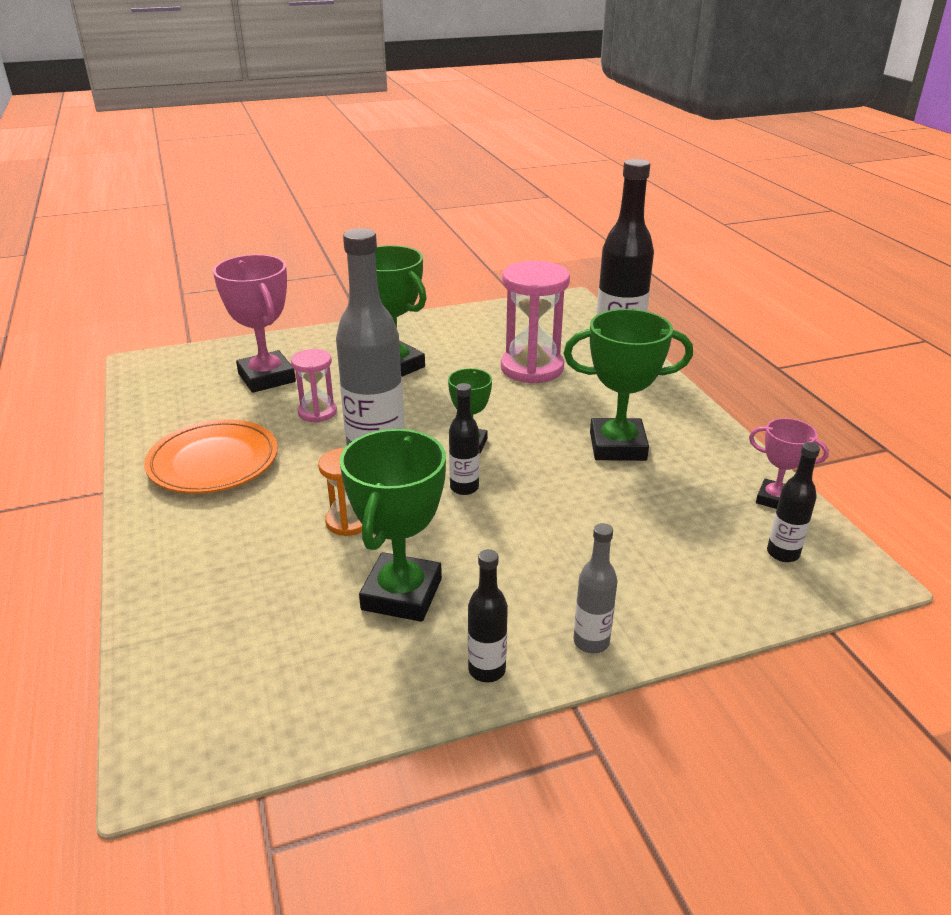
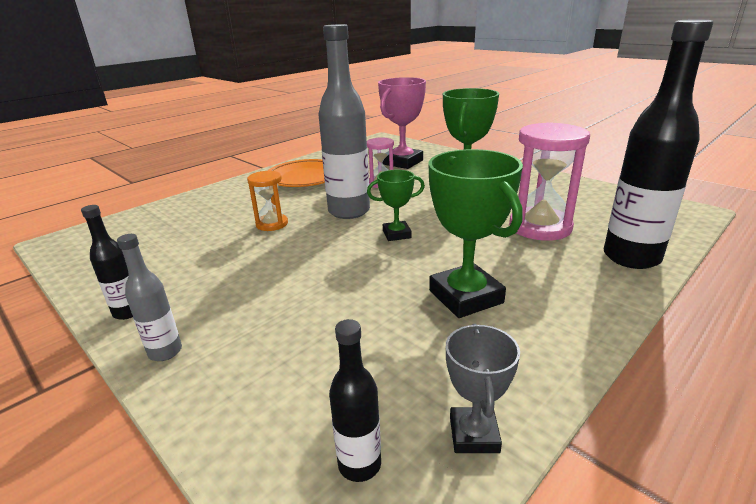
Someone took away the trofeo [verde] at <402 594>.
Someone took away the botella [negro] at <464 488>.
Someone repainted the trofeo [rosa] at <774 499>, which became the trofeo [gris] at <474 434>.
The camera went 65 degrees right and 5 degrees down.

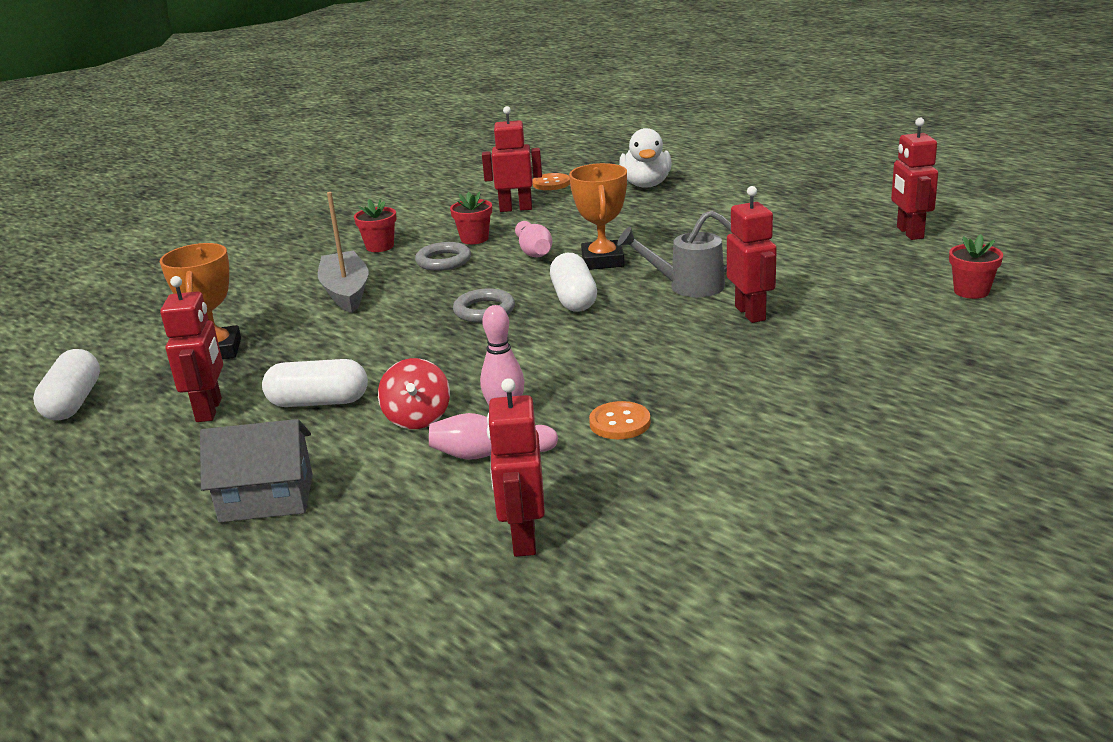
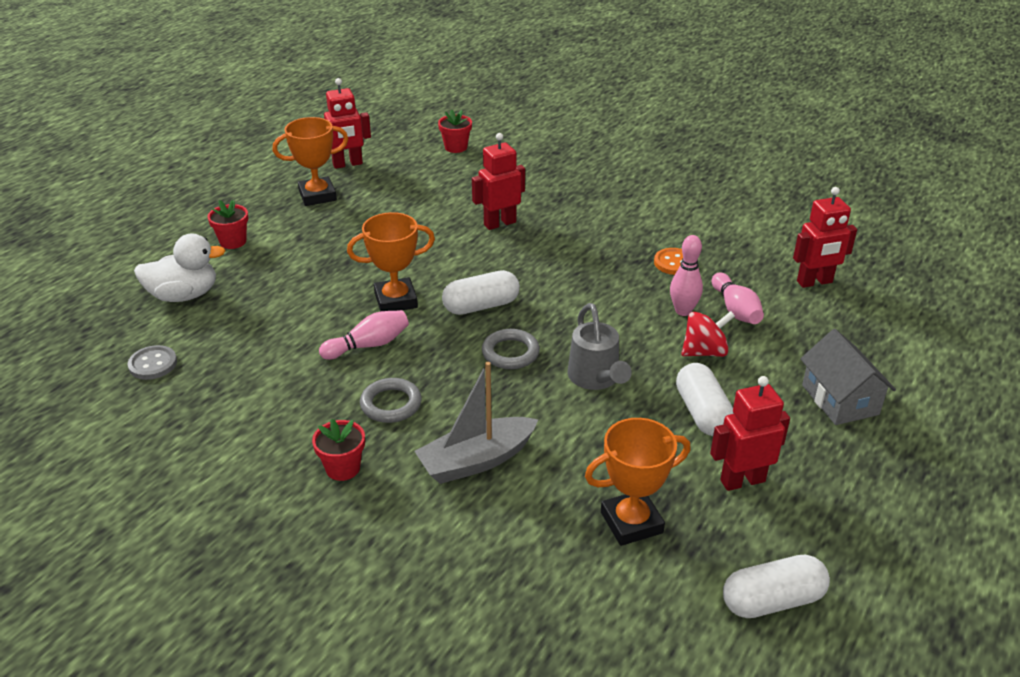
Someone took away the robot [rojo] at <516 209>.
Someone put down the trofeo [naranja] at <317 196>.
Someone carried the maceta [rojo] from <474 239> to <233 242>.
Someone carried the regadera [gris] from <688 286> to <596 378>.
Someone repainted the botón [naranja] at <551 183>, which became the botón [gris] at <153 364>.
The camera went 105 degrees left and 10 degrees up.

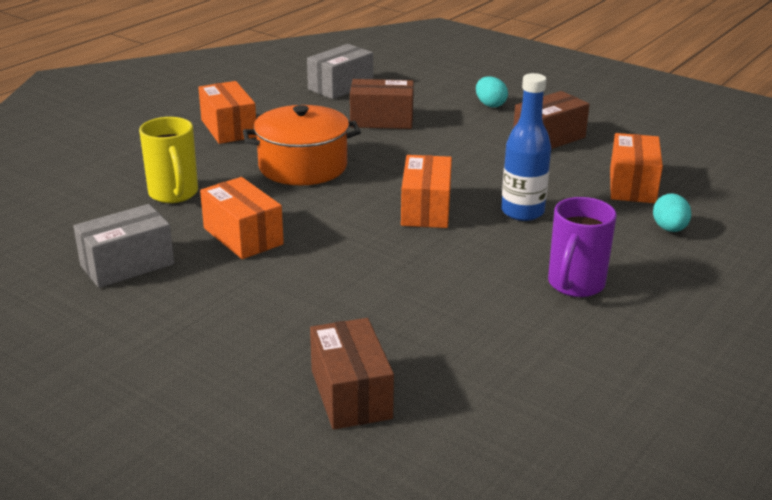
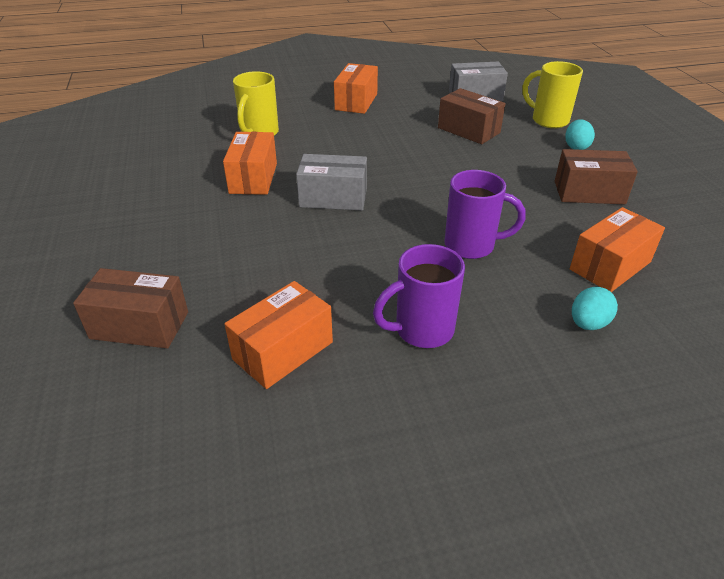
Someone took away the olla [naranja] at <303 166>.
Someone put down the taza [amarillo] at <548 120>.
Someone carried the caja [gris] from <127 265> to <333 198>.
Someone carried the caja [naranja] from <426 209> to <283 350>.
Someone swapped the botella [azul] at <522 212> for the taza [morado] at <471 246>.
Someone rotated the caja [marrón] at <351 394> by 75 degrees clockwise.
The camera went 40 degrees right and 10 degrees up.

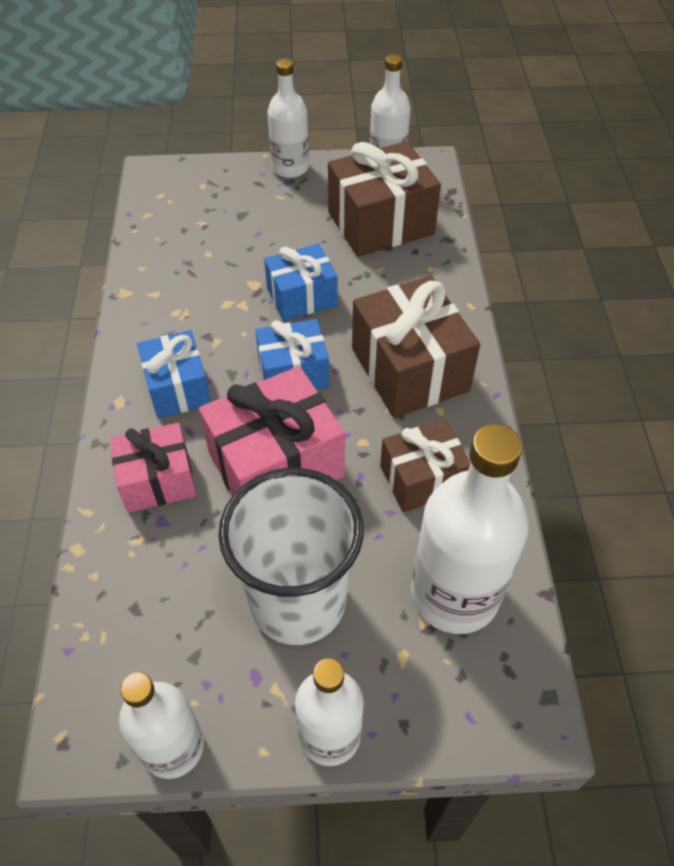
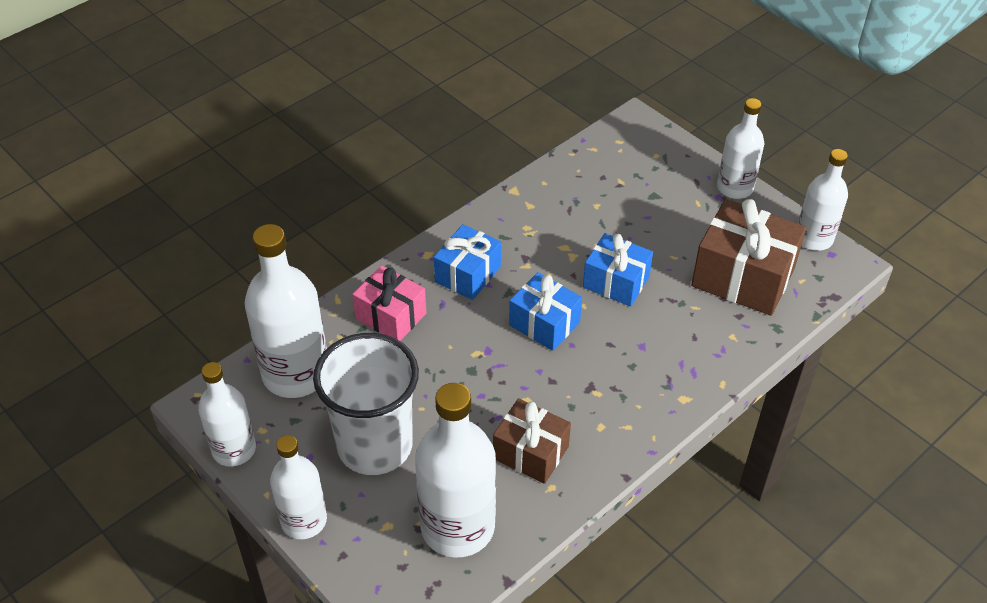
Someone took away the regalo [rosa] at <276 465>.
Someone took away the regalo [marrón] at <409 369>.
Someone put down the botella [blanco] at <295 373>.
The camera went 50 degrees right and 5 degrees down.

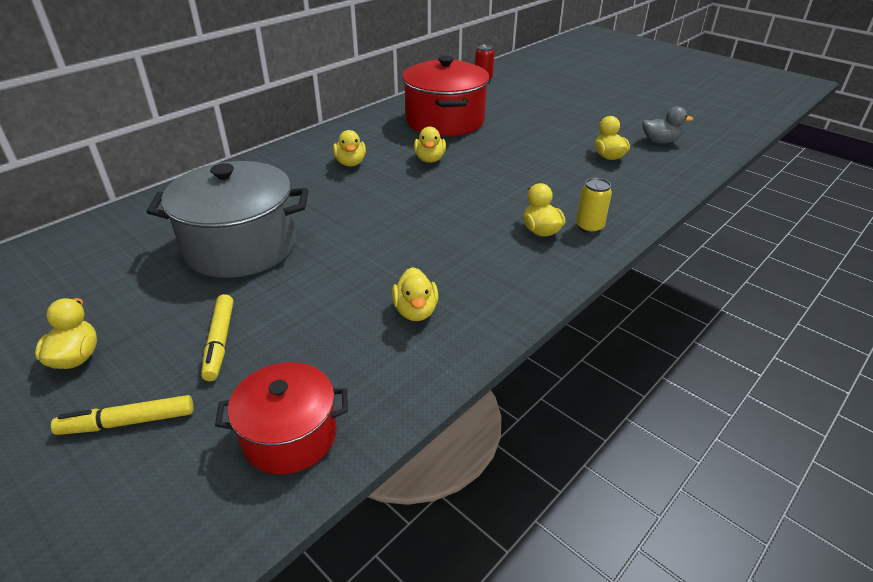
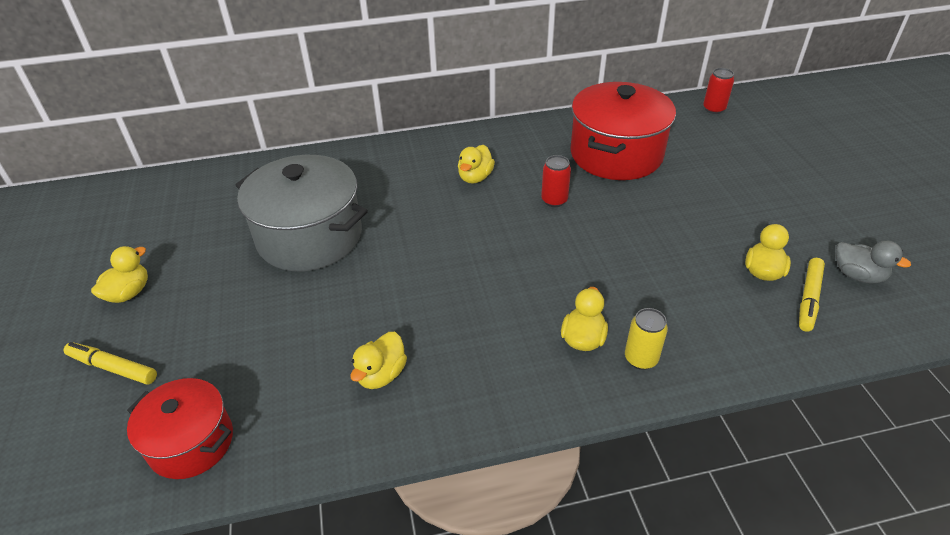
Someone carried the rotulador [amarillo] from <220 342> to <809 299>.
Someone swapped the pato [amarillo] at <430 159> for the lata [rojo] at <554 200>.
The camera went 35 degrees right and 5 degrees up.

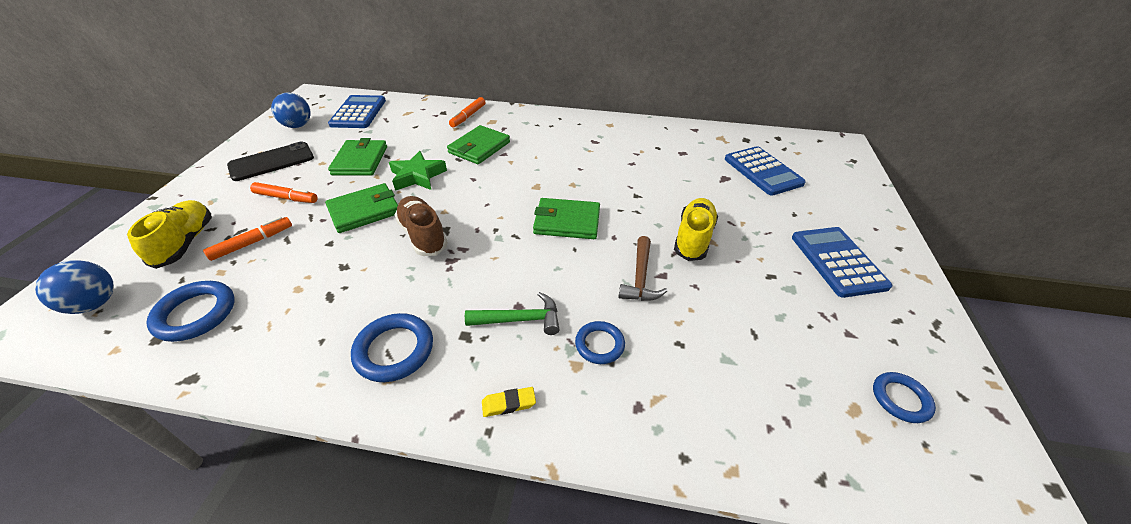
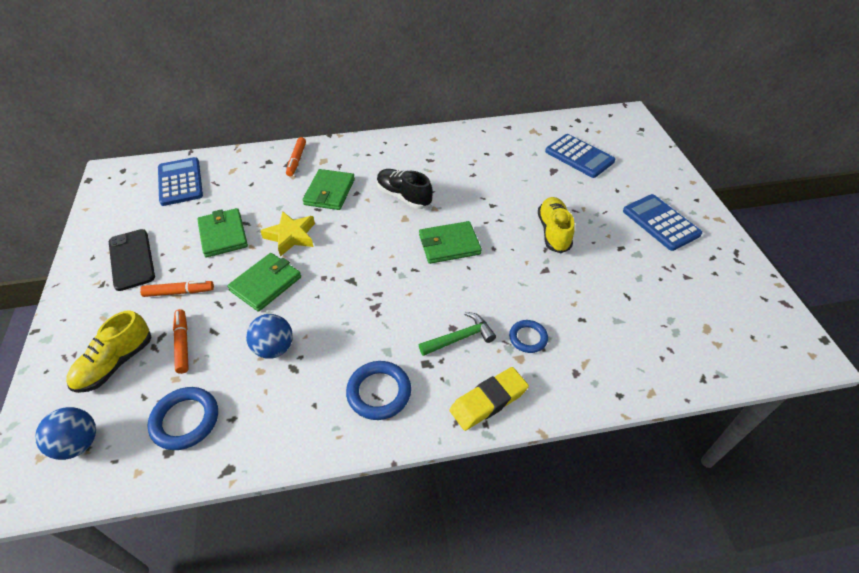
Someone took away the zapato [marrón] at <423 235>.
Someone took away the martillo [marrón] at <640 277>.
Someone took away the anillo [azul] at <900 399>.
Someone put down the zapato [negro] at <404 196>.
Someone carried the pelota [azul] from <298 126> to <274 348>.
Someone repainted the estrella [verde] at <417 176>, which became the estrella [amarillo] at <291 236>.
Someone rotated the zapato [amarillo] at <185 243> by 120 degrees counterclockwise.
Someone rotated the rotulador [naranja] at <252 243> by 45 degrees counterclockwise.
Someone rotated the móvil [negro] at <272 162> by 60 degrees counterclockwise.
Someone scaled the goma de borrar [amarillo] at <508 404> by 1.95.
The camera went 20 degrees left and 5 degrees up.

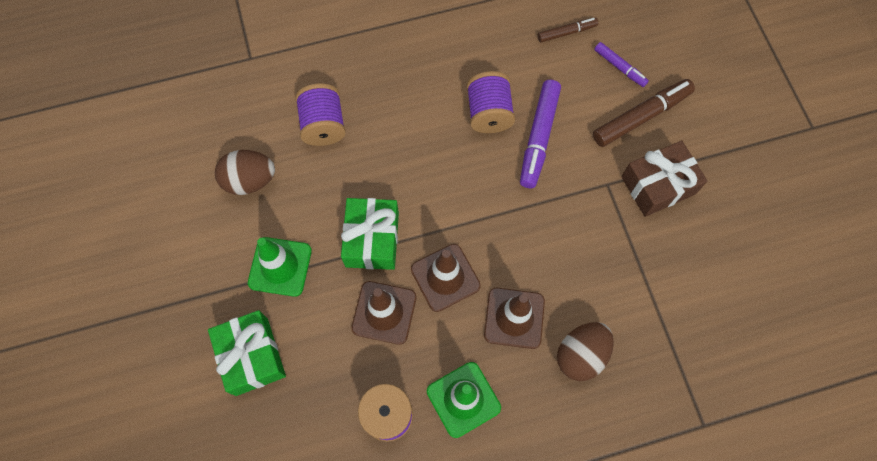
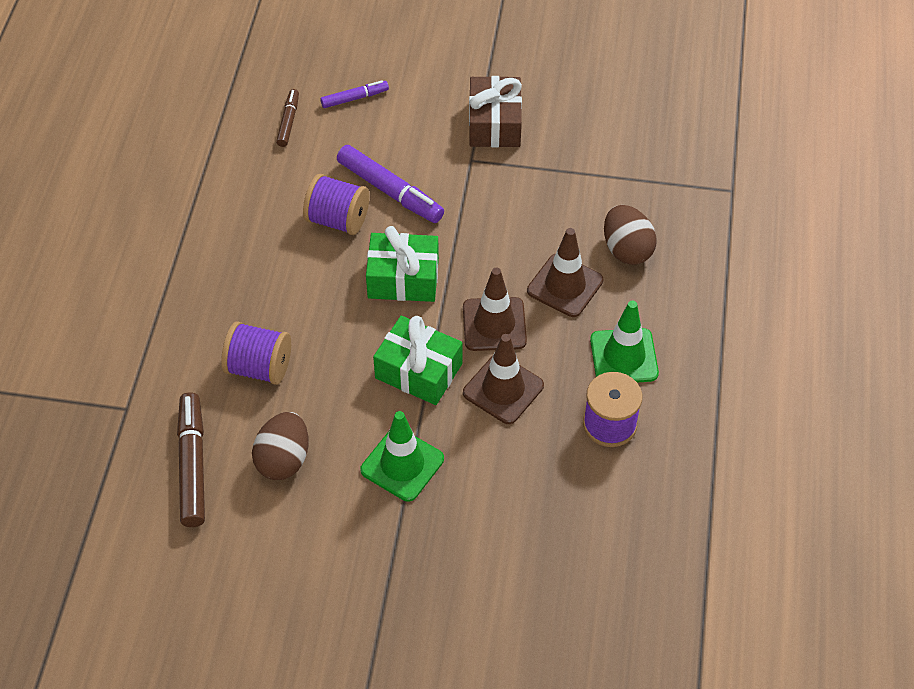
Someone carried the regalo [verde] from <252 356> to <403 278>.
Someone carried the rotulador [marrón] from <640 117> to <192 465>.
The camera went 65 degrees left and 15 degrees down.

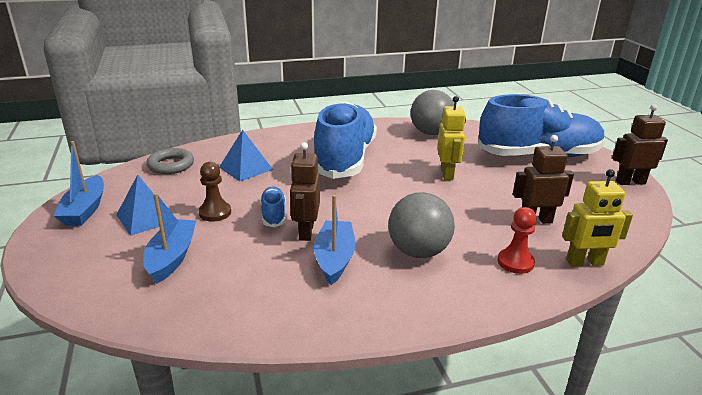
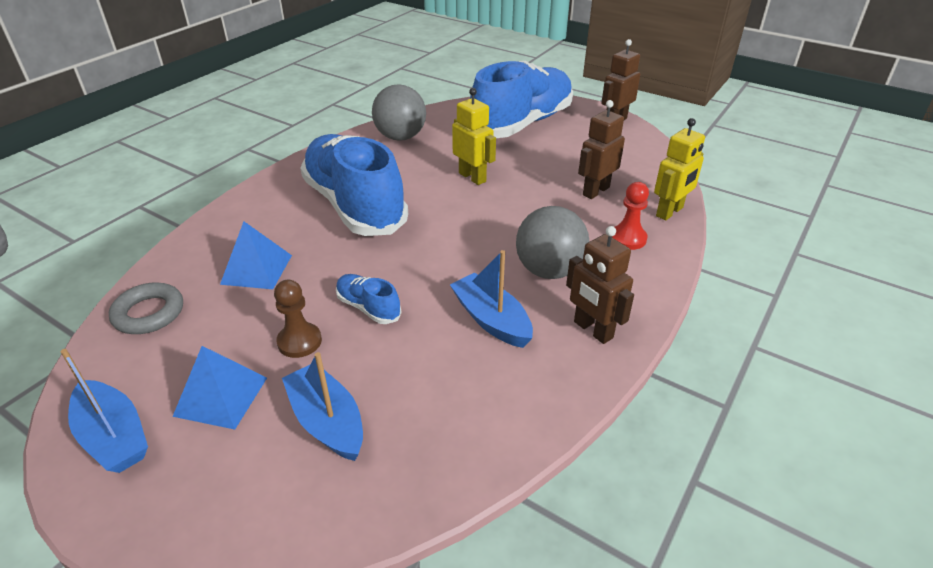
Someone carried the robot [marrón] from <306 231> to <592 330>.
The camera went 40 degrees left and 10 degrees up.

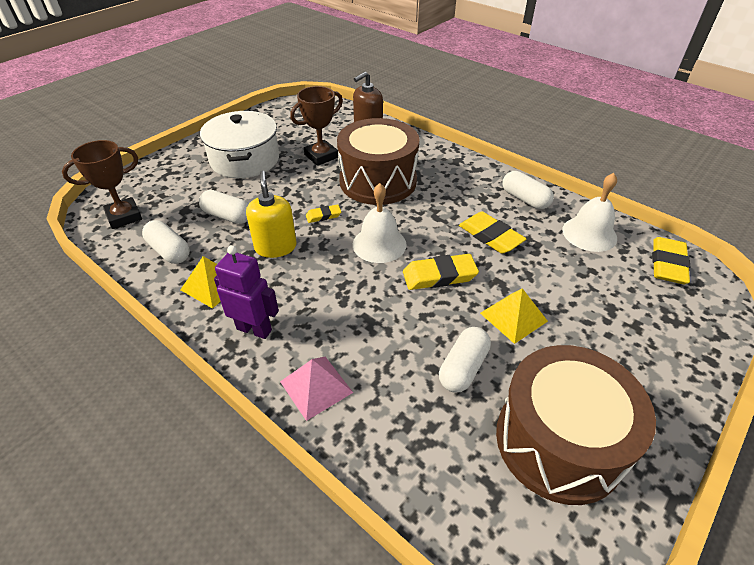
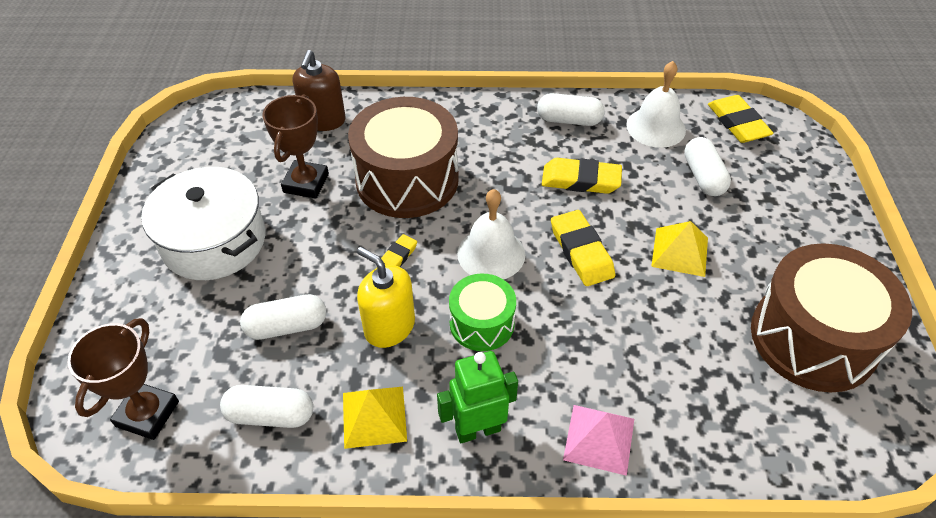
Someone put down the tambor [verde] at <482 323>.
Someone carried the cápsula [blanco] from <463 368> to <703 177>.
Someone repainted the robot [morado] at <254 329>, which became the robot [verde] at <477 429>.
Someone rotated the goma de borrar [amarillo] at <439 275> by 60 degrees counterclockwise.
The camera went 40 degrees left and 5 degrees up.

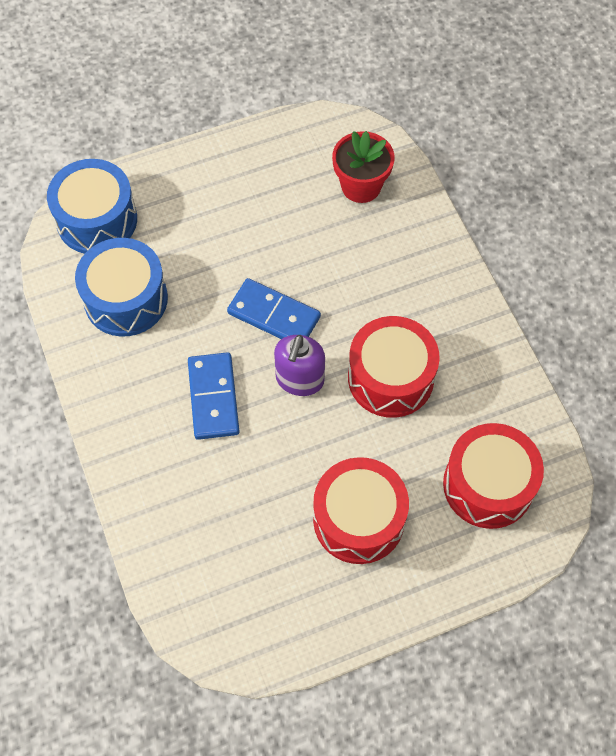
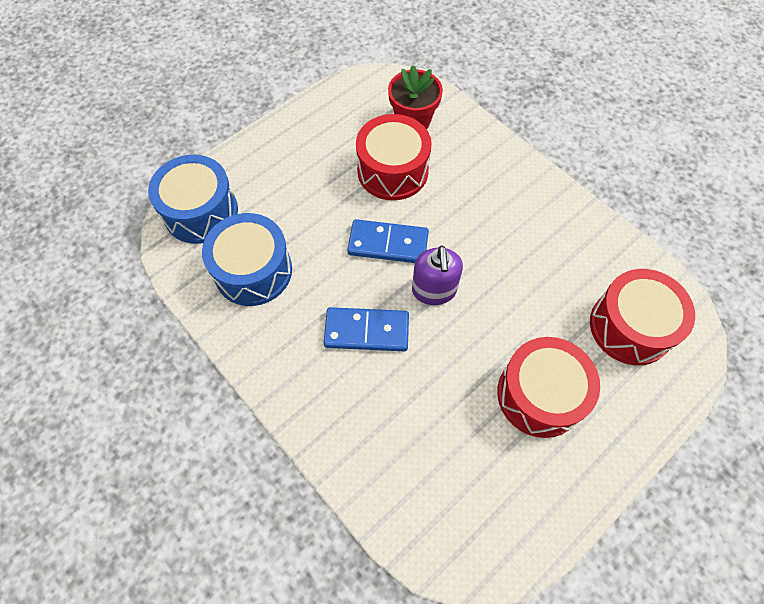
Someone carried the tambor [rojo] from <390 378> to <392 171>.
Someone rotated the ficha de dominó [azul] at <213 397> by 60 degrees counterclockwise.
The camera went 20 degrees left and 0 degrees up.

